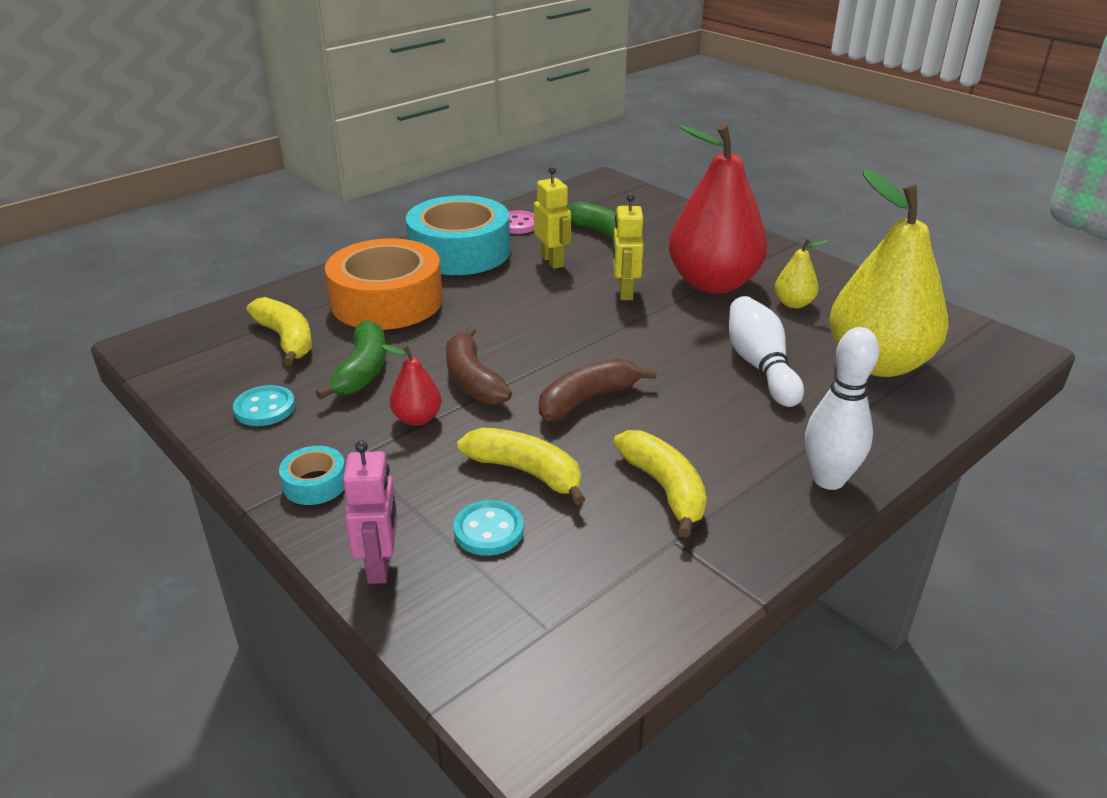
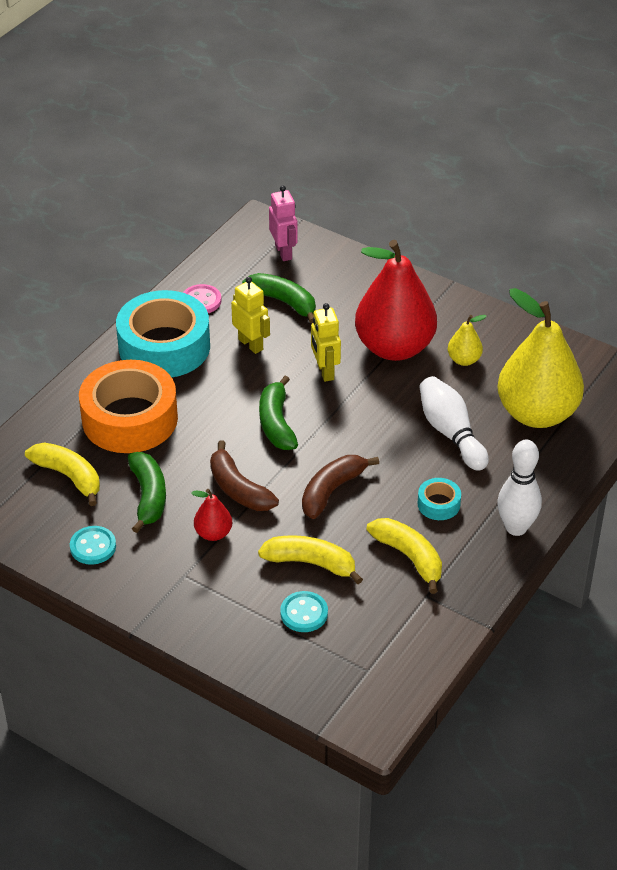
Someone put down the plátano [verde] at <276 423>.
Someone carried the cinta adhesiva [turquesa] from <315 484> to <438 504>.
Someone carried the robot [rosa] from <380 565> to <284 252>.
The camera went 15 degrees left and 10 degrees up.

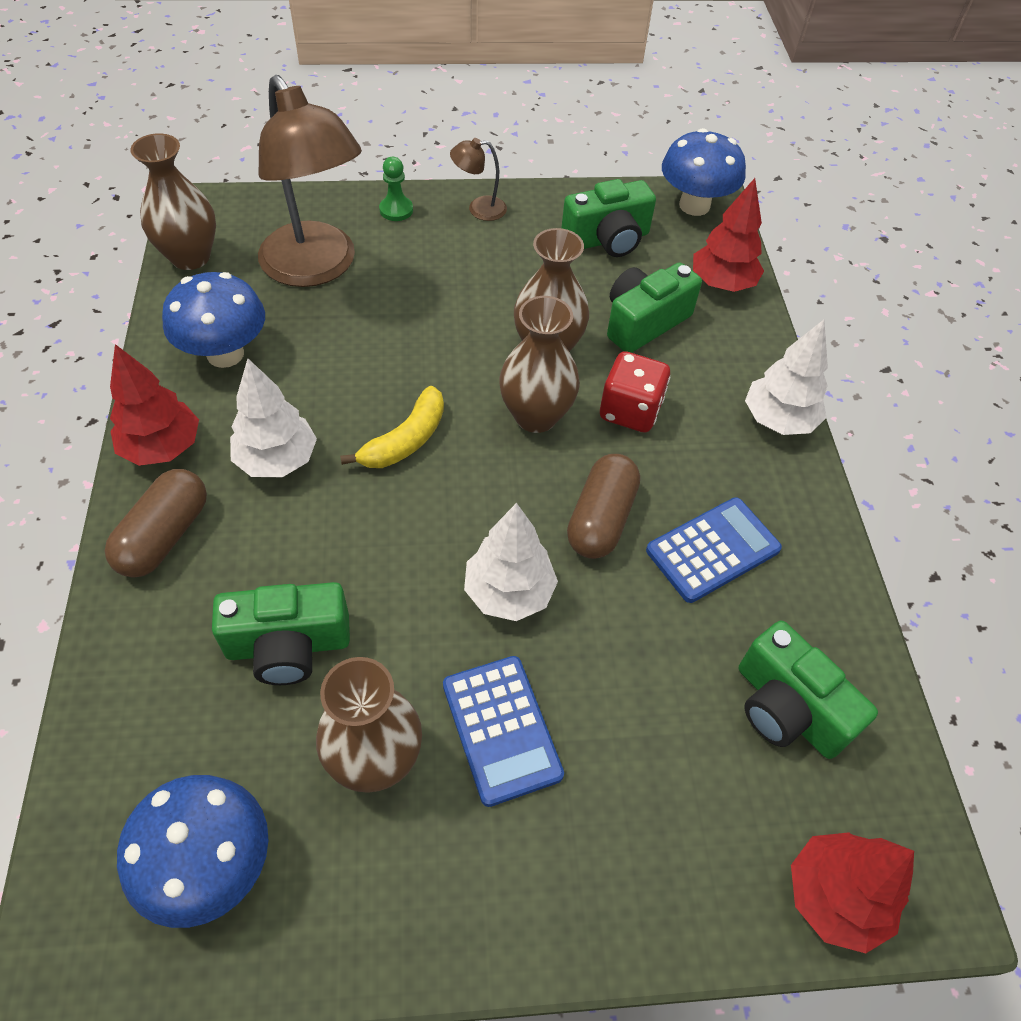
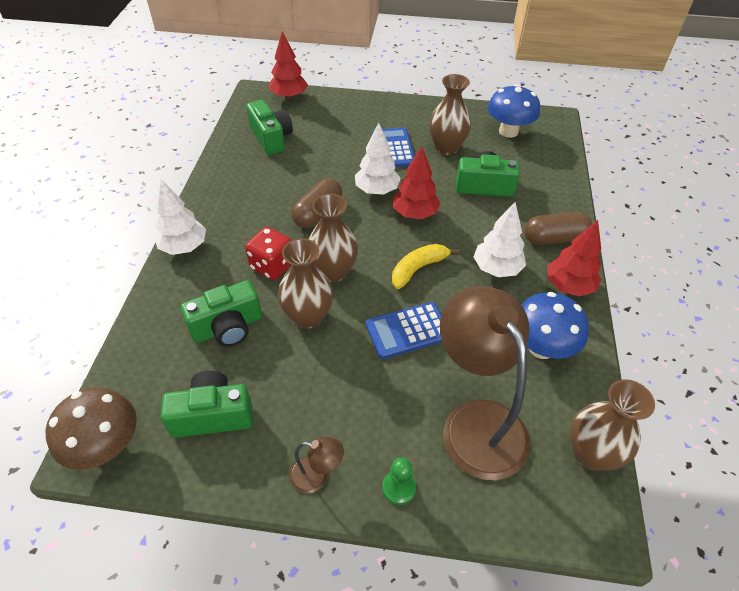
Someone carried the calculadora [azul] from <712 550> to <408 331>.
Someone carried the árbol [rojo] from <721 284> to <415 213>.
Someone repainted the seta [azul] at <694 205>, which became the seta [marrón] at <107 446>.
Someone rotated the cápsula [marrón] at <164 536> by 45 degrees clockwise.
The camera went 165 degrees left and 5 degrees down.

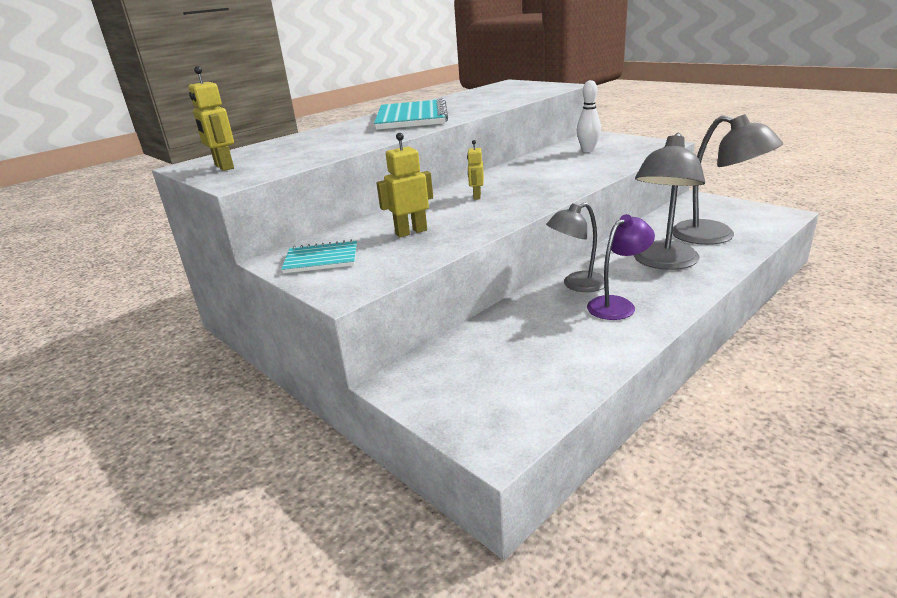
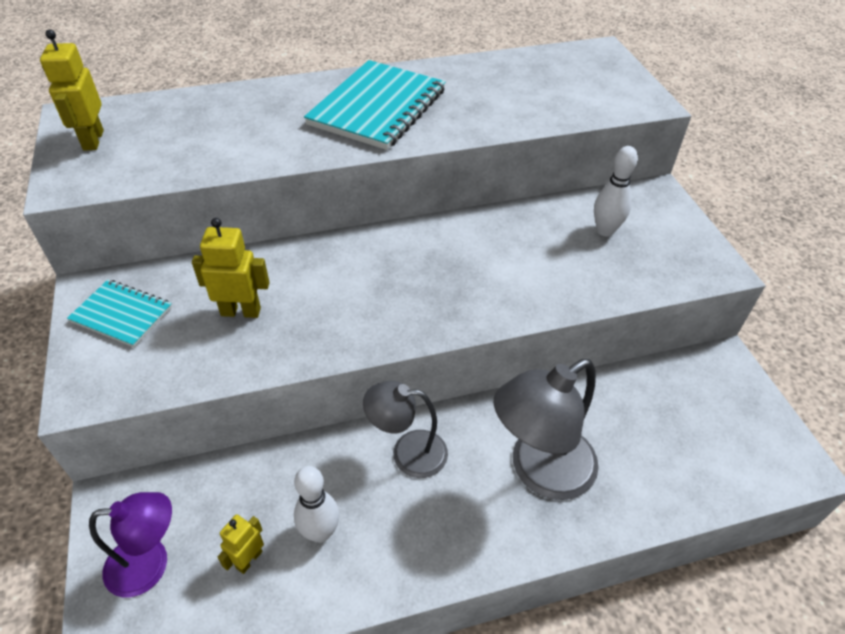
Someone took away the lámpara [gris] at <715 236>.
Someone put down the bolo [blanco] at <320 532>.
Someone carried the robot [amarillo] from <477 196> to <249 559>.
Someone carried the lámpara [morado] from <617 304> to <150 564>.
The camera went 25 degrees right and 20 degrees up.

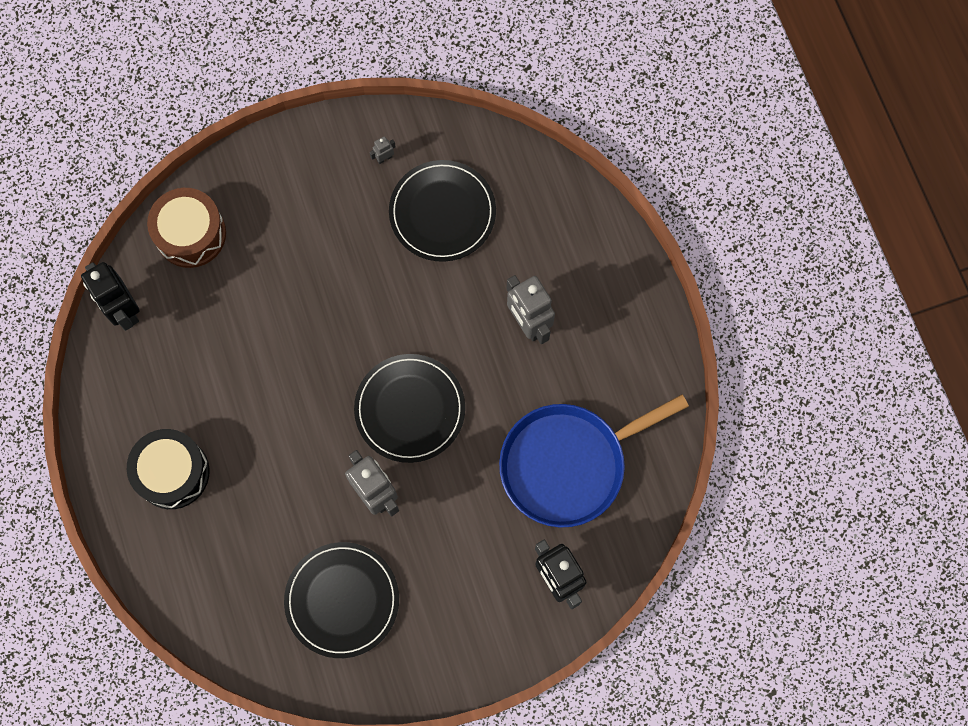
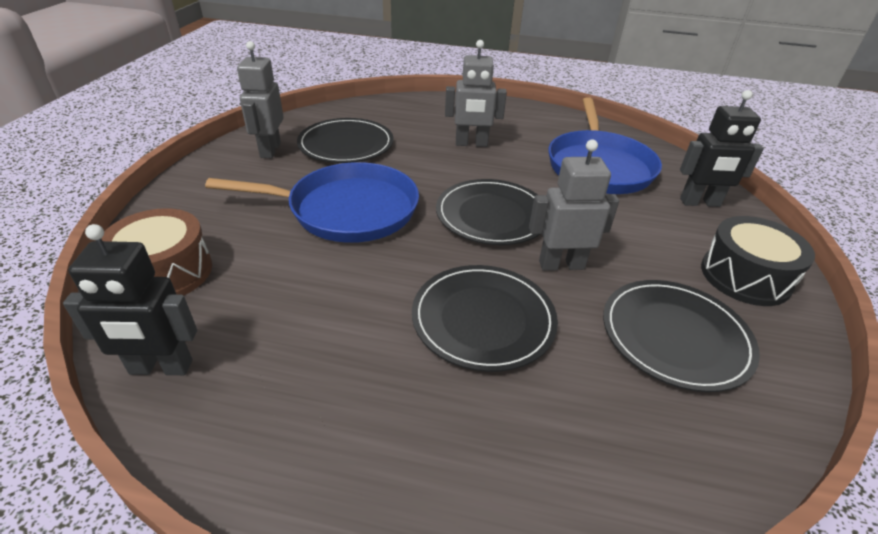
Someone put down the sartén [azul] at <346 210>.
Someone put down the plato [negro] at <483 319>.
Someone carried the tambor [negro] from <172 472> to <745 276>.
Someone scaled the robot [gris] at <384 158> by 2.39.
The camera went 60 degrees left and 35 degrees down.

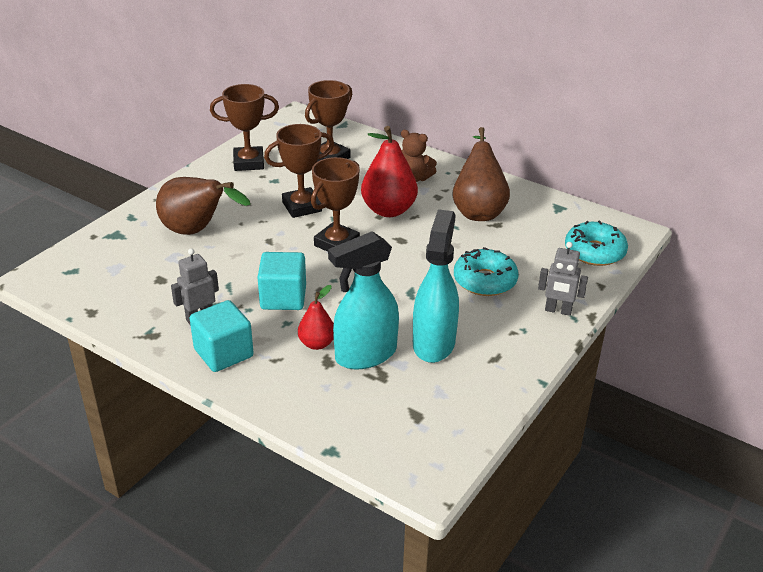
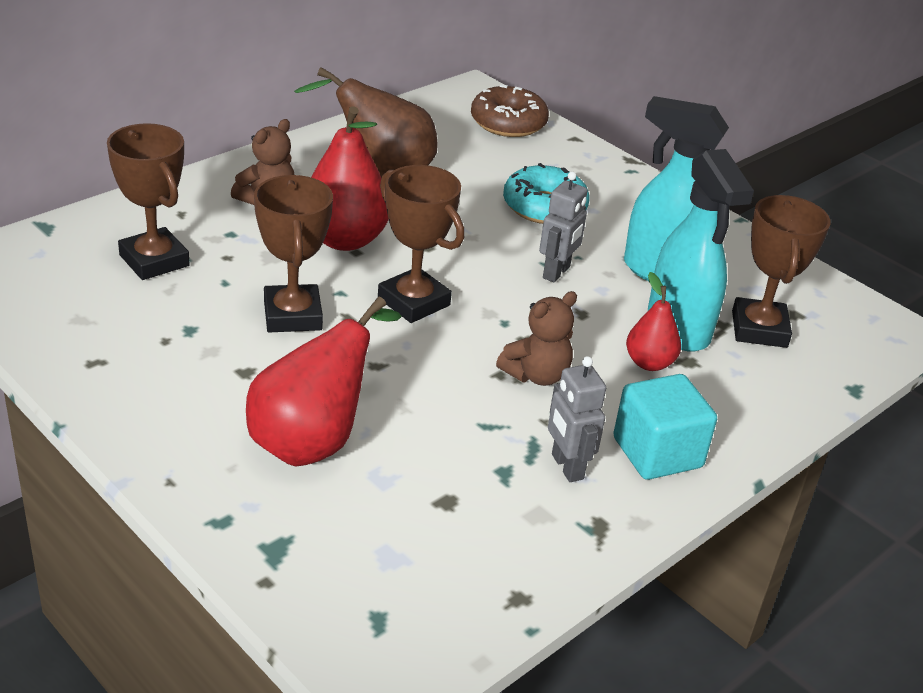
Someone carried the trofeo [marrón] from <248 163> to <759 329>.
Someone carried the robot [gris] from <558 310> to <556 273>.
Someone swapped the cubo [turquesa] at <283 298> for the osito [marrón] at <536 375>.
Someone repainted the pera [marrón] at <196 231>, which became the pera [rojo] at <314 440>.
Someone repainted the rosquilla [turquesa] at <594 252>, which became the rosquilla [marrón] at <508 123>.
The camera went 80 degrees left and 0 degrees up.

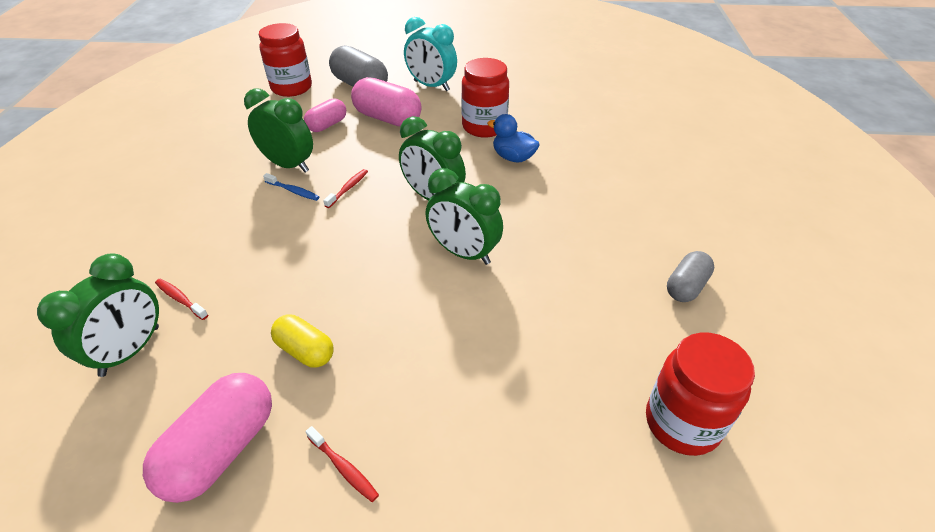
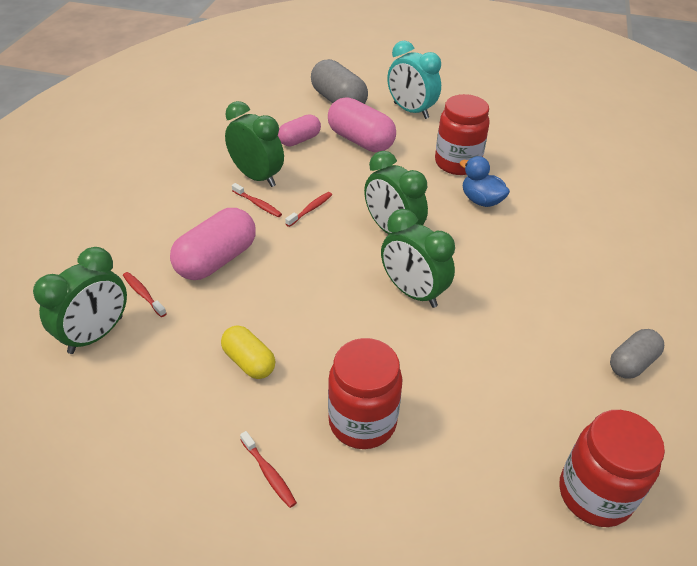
Someone carried the cápsula [rosa] from <221 450> to <216 260>.
Someone carried the tarro [rojo] from <291 88> to <362 422>.
Someone repainted the cepillo de dientes [azul] at <293 191>, which became the cepillo de dientes [rojo] at <258 204>.
The camera went 10 degrees right and 0 degrees up.

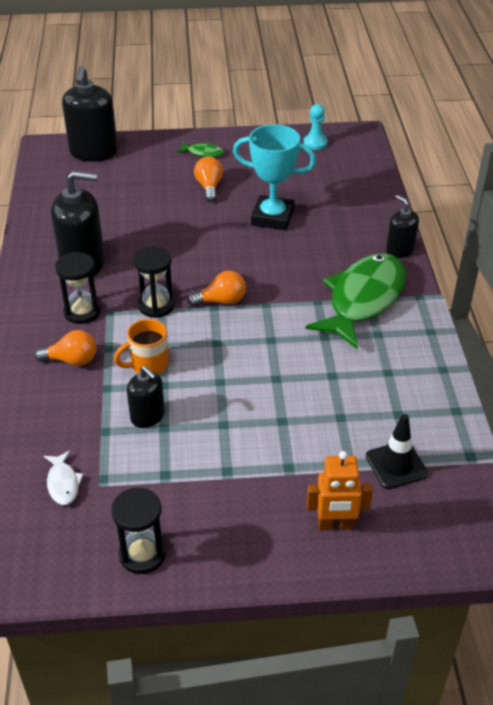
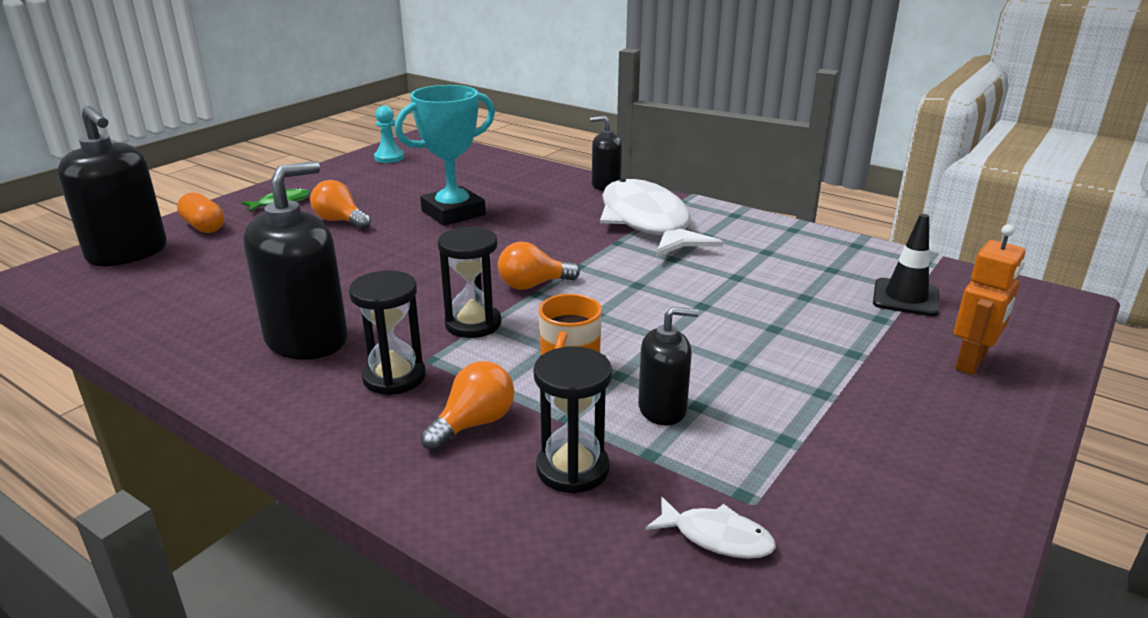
Someone put down the cápsula [naranja] at <203 226>.
Someone carried the reloj de arena [negro] from <142 554> to <572 469>.
Someone repainted the pez [verde] at <363 299>, which became the pez [blanco] at <647 223>.
Someone rotated the bombilla [naranja] at <221 301> by 135 degrees counterclockwise.
The camera went 50 degrees left and 15 degrees down.

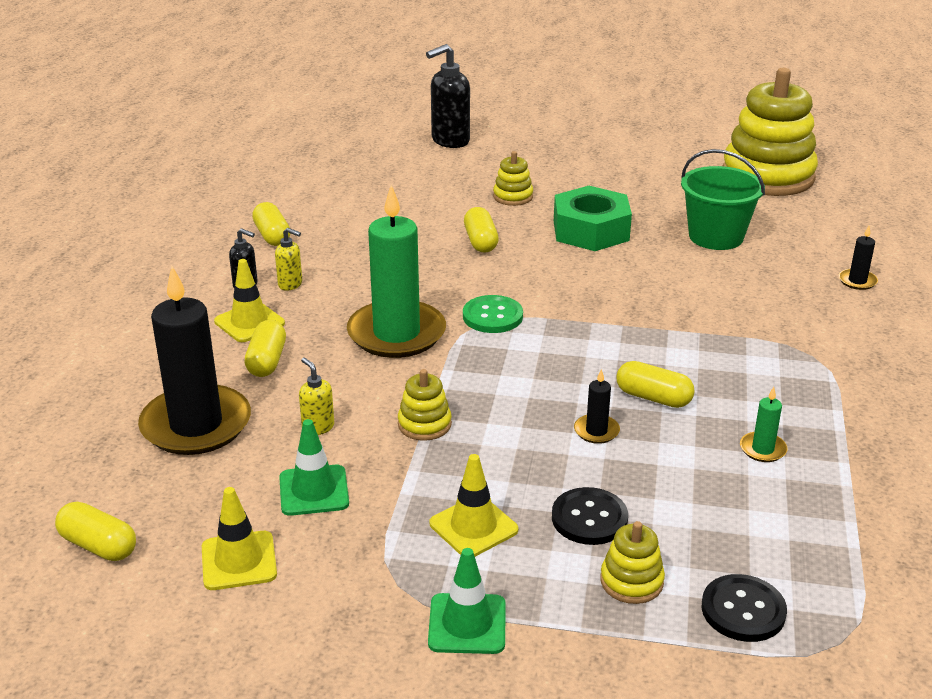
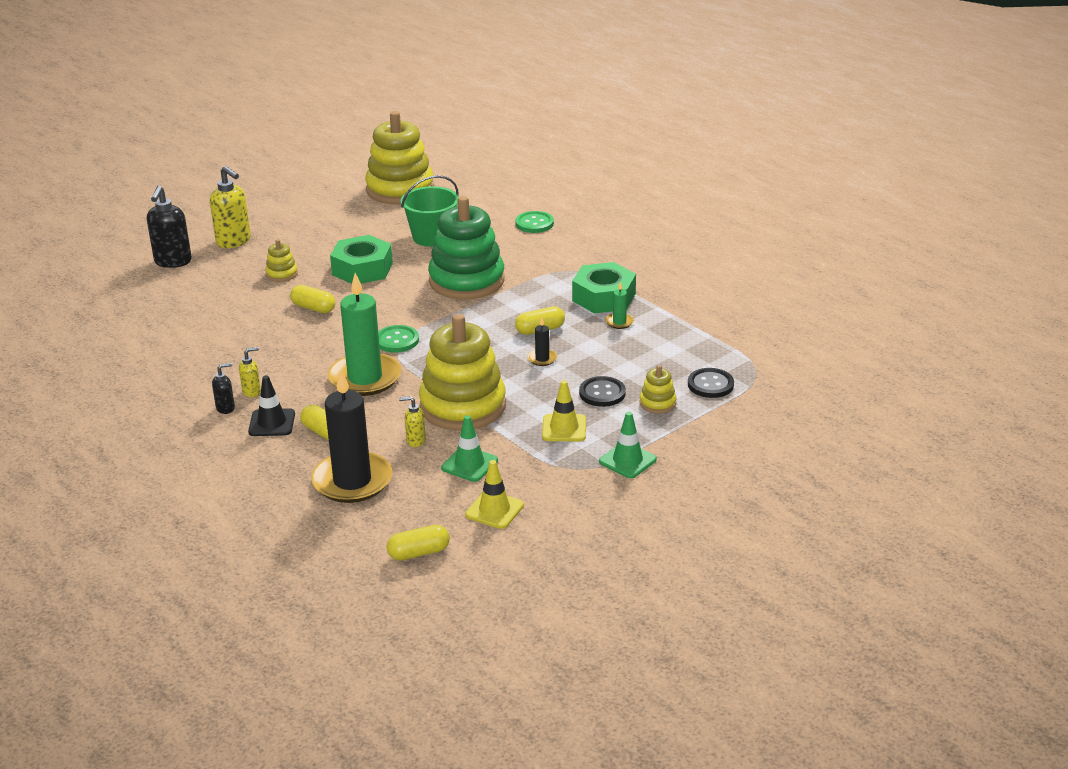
Someone took away the cápsula [amarillo] at <272 236>.
Someone put down the dispensador de jabón [amarillo] at <234 241>.
Someone put down the juguete apilable [verde] at <466 281>.
Someone put down the tuerca [verde] at <604 297>.
Someone swapped the vela [negro] at <857 281> for the botón [verde] at <534 223>.
Someone repainted the cono de tráfico [amarillo] at <249 322>, which became the cono de tráfico [negro] at <272 423>.
Someone scaled the juguete apilable [amarillo] at <424 424> by 2.36.
The camera went 50 degrees left and 0 degrees up.

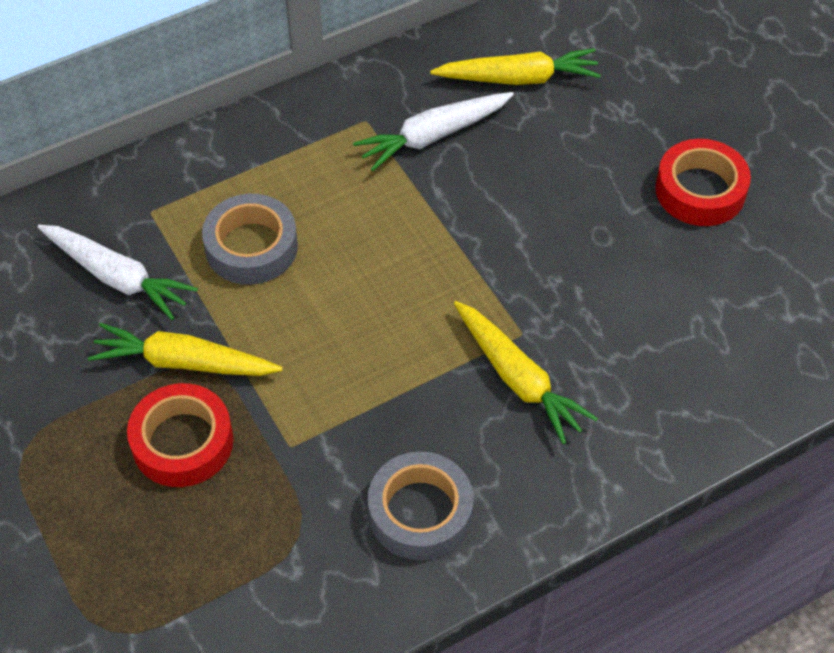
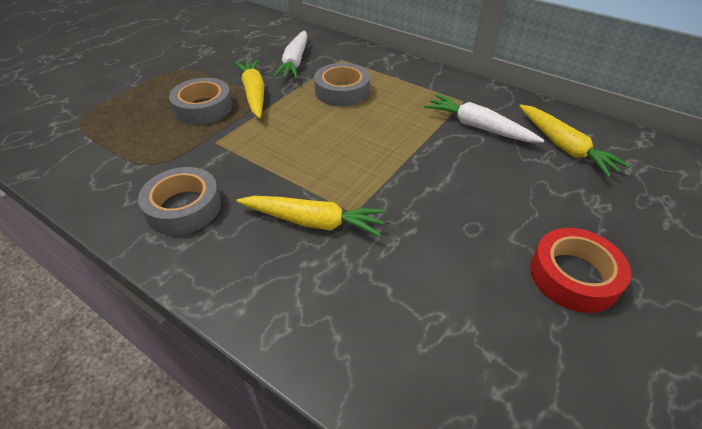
Someone repainted the cinta adhesiva [rojo] at <182 442>, which became the cinta adhesiva [gris] at <203 108>.
Someone rotated the zanahoria [amarillo] at <518 379> by 105 degrees counterclockwise.
The camera went 65 degrees right and 10 degrees down.

